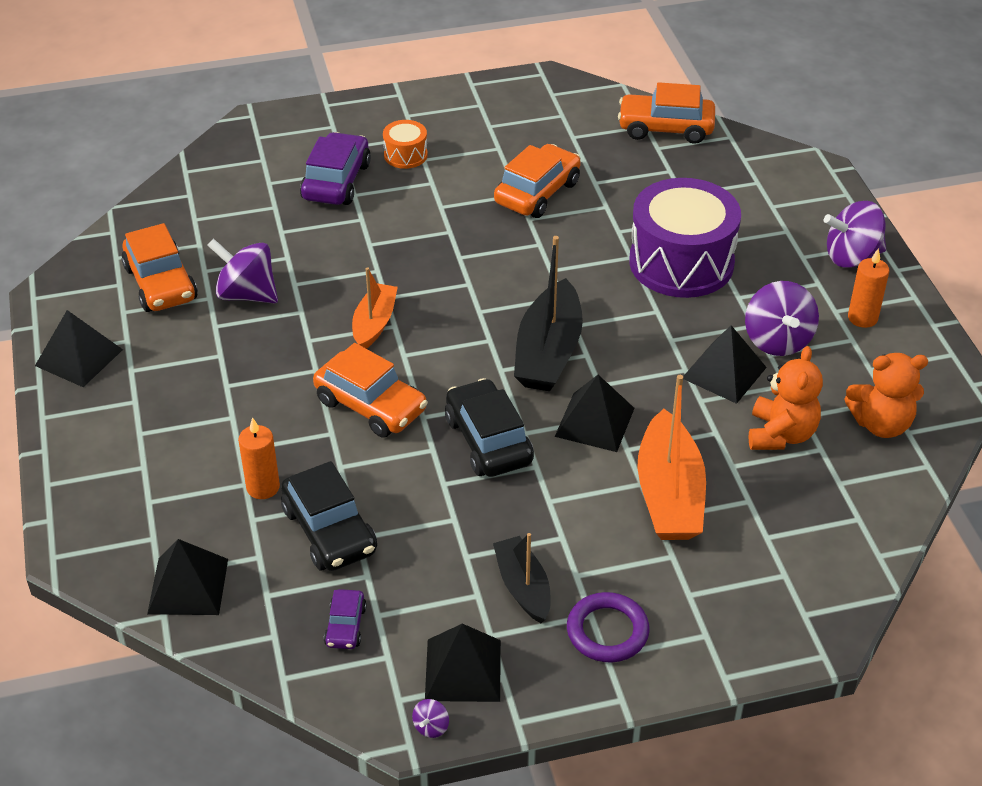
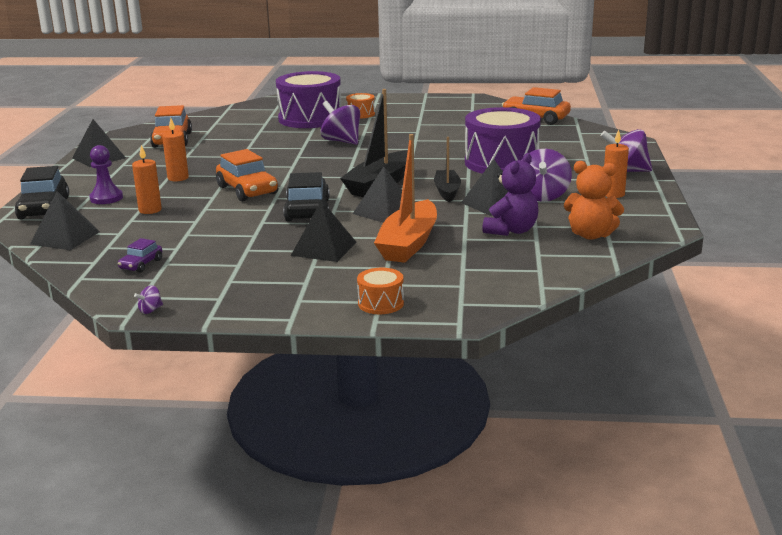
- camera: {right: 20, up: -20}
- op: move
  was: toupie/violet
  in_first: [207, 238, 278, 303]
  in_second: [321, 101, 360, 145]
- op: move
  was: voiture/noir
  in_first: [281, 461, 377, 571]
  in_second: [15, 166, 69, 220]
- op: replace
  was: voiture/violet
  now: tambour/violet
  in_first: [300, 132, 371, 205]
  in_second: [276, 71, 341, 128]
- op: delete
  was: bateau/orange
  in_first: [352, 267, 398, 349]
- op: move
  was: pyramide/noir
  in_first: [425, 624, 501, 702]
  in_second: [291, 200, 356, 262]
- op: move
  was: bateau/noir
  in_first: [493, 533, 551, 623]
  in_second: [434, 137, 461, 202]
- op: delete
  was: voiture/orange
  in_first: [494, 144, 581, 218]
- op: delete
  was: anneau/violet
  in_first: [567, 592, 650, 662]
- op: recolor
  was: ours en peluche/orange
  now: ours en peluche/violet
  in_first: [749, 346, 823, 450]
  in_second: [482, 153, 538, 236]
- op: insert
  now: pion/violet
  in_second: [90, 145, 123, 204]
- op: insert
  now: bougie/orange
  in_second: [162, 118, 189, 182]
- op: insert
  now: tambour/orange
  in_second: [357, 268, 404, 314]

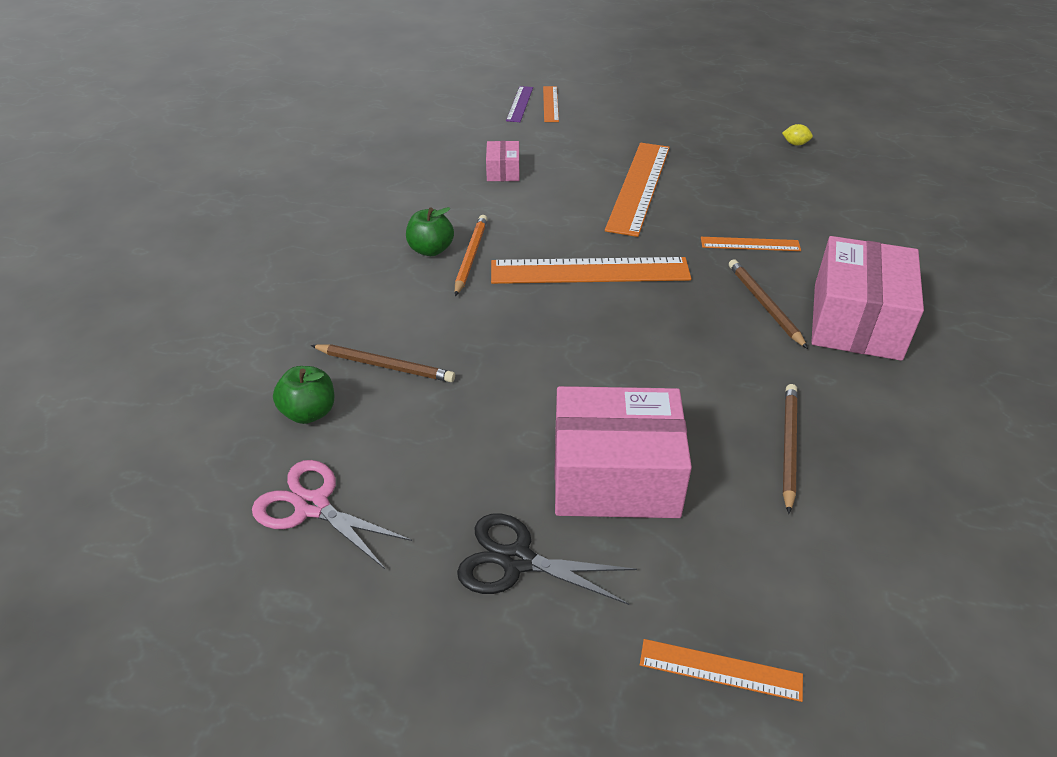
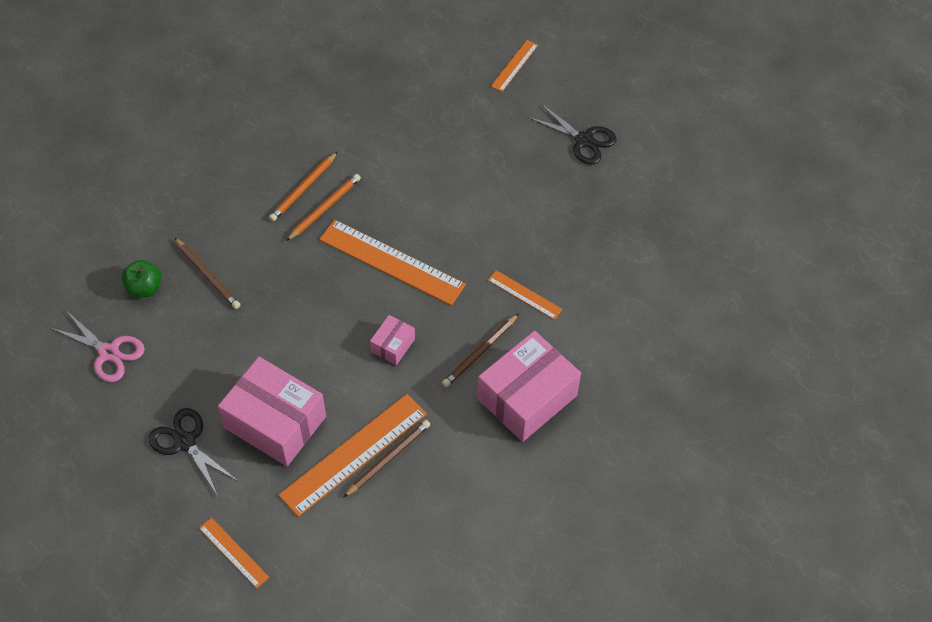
- camera: {right: 30, up: 15}
- op: rotate
  was: ciseaux/rose
  in_first: [252, 460, 412, 569]
  in_second: [51, 311, 145, 382]
  clockwise: 150
- op: replace
  was: pomme/vert
  now: crayon/orange
  in_first: [406, 207, 454, 256]
  in_second: [269, 152, 338, 221]
- op: move
  was: boîte/rose
  in_first: [486, 141, 519, 181]
  in_second: [370, 315, 415, 365]
- op: delete
  was: règle/violet
  in_first: [506, 86, 533, 122]
- op: move
  was: règle/orange
  in_first: [605, 143, 670, 237]
  in_second: [279, 394, 427, 517]
- op: rotate
  was: crayon/marron
  in_first: [729, 259, 808, 349]
  in_second: [442, 313, 519, 387]
  clockwise: -150
- op: delete
  was: citron/jaune
  in_first: [782, 124, 813, 146]
- op: insert
  now: ciseaux/noir
  in_second: [528, 104, 617, 165]

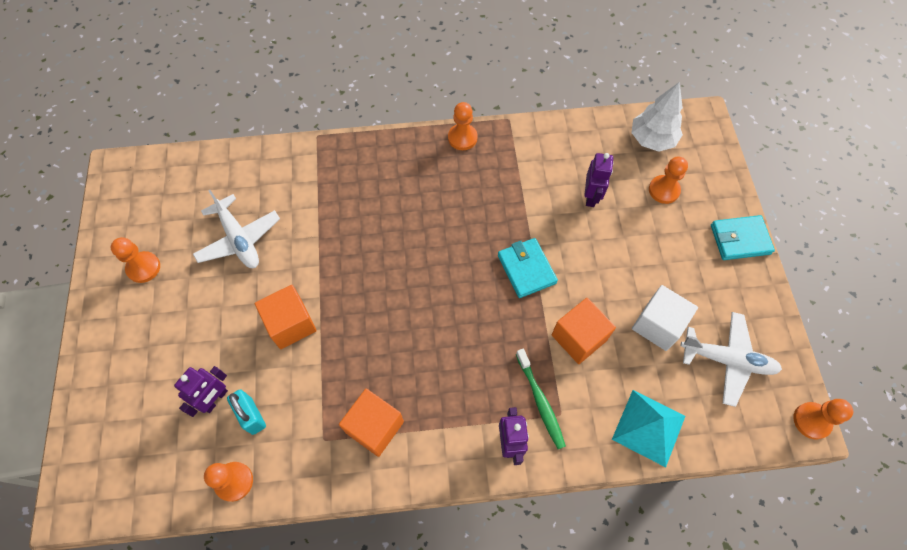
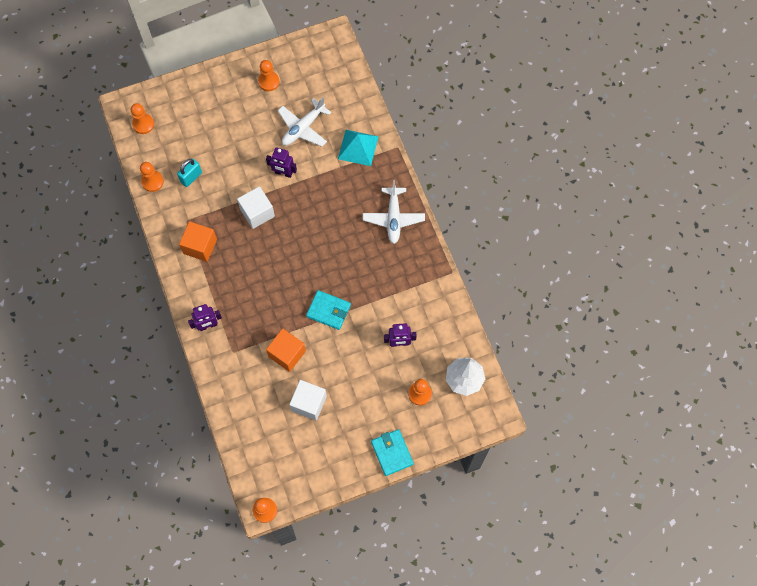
- camera: {right: 75, up: 5}
- op: move
  was: robot/violet
  in_first: [174, 366, 228, 417]
  in_second: [266, 147, 297, 178]
- op: delete
  was: cube/orange
  in_first: [255, 285, 317, 349]
- op: move
  was: pion/orange
  in_first: [448, 102, 478, 150]
  in_second: [131, 103, 154, 134]
- op: rotate
  was: portefeuille/turquoise
  in_first: [498, 238, 558, 298]
  in_second: [306, 290, 351, 330]
  clockwise: 60
- op: delete
  was: brosse à dents/vert
  in_first: [516, 349, 566, 449]
- op: move
  was: pyramide/turquoise
  in_first: [612, 390, 685, 467]
  in_second: [338, 130, 379, 166]
- op: move
  was: avion/blanc
  in_first: [680, 312, 782, 407]
  in_second: [363, 180, 425, 244]
- op: insert
  now: cube/blanc
  in_second: [237, 186, 275, 229]

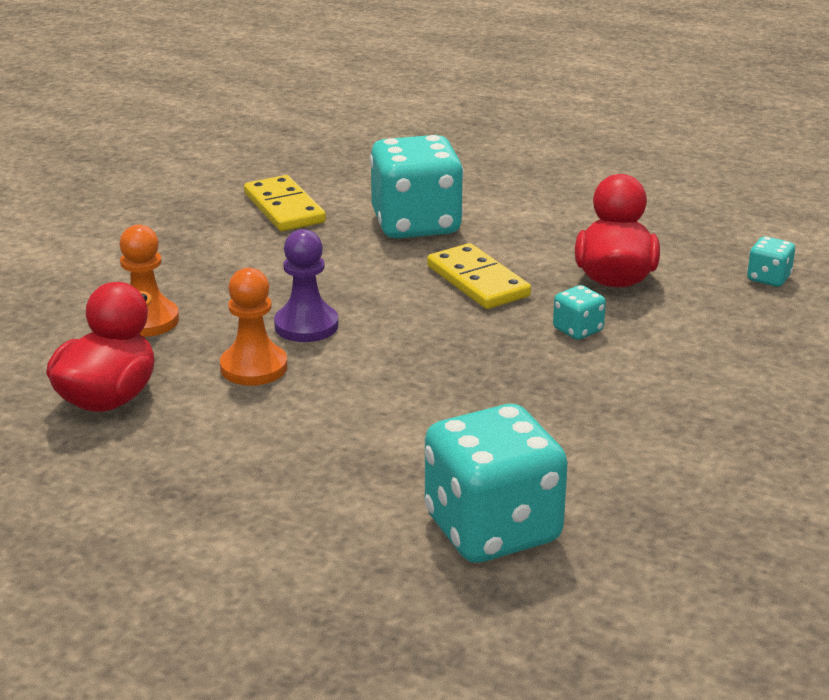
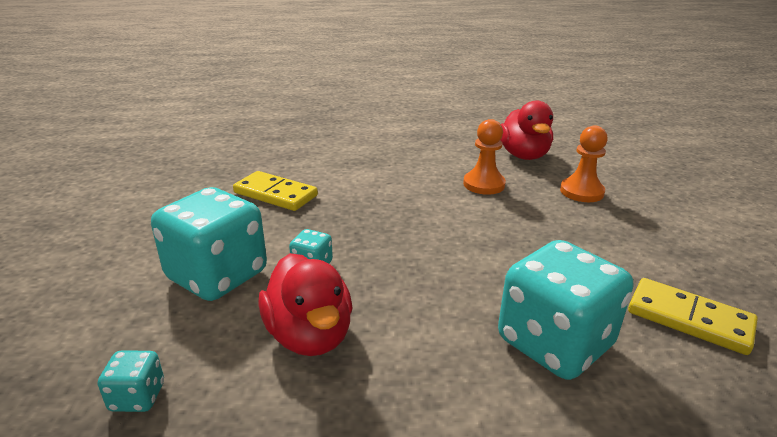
- camera: {right: 150, up: 0}
- op: delete
  was: pion/violet
  in_first: [274, 229, 339, 342]
- op: move
  was: dé/turquoise
  in_first: [425, 404, 568, 563]
  in_second: [151, 187, 267, 301]
- op: move
  was: domino/jaune
  in_first: [427, 243, 531, 309]
  in_second: [233, 171, 318, 211]

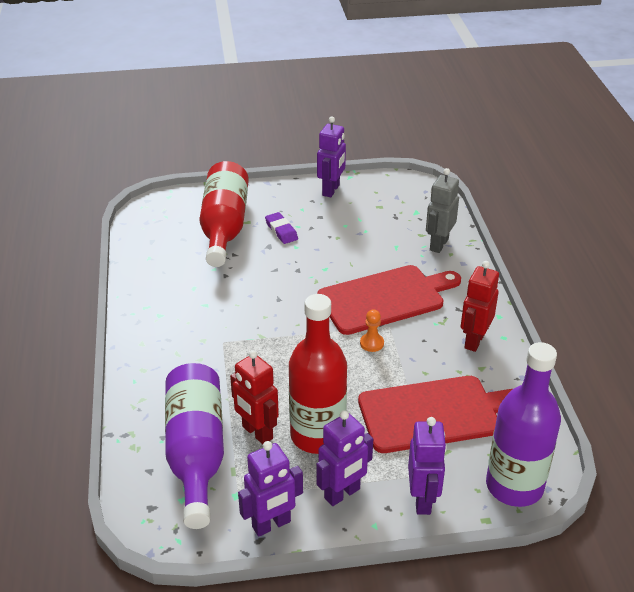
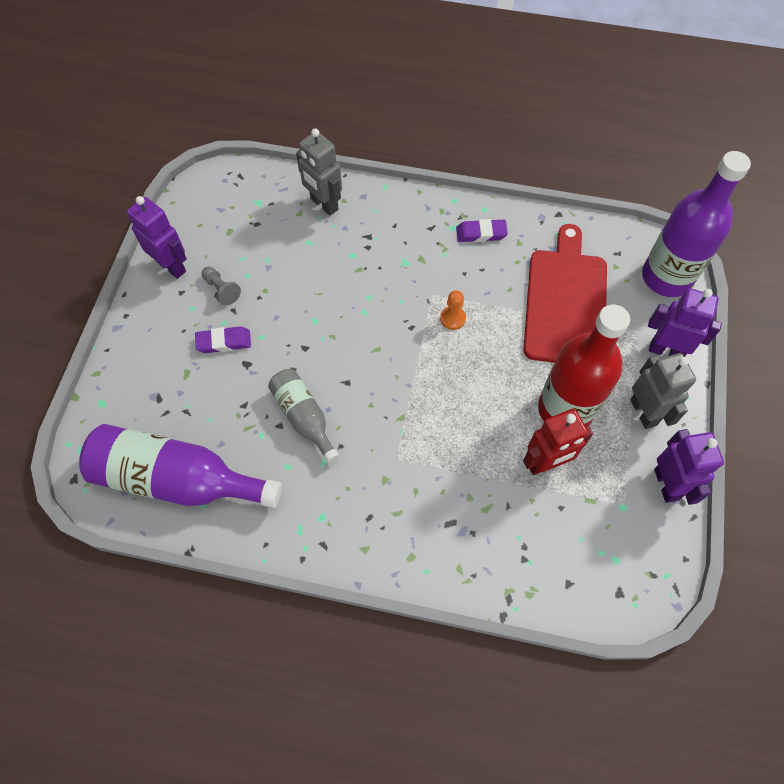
- camera: {right: -70, up: 25}
- op: move
  was: bouteille/violet
  in_first: [165, 363, 224, 529]
  in_second: [79, 424, 282, 508]
- op: delete
  was: bouteille/rouge
  in_first: [199, 161, 249, 267]
- op: recolor
  was: robot/violet
  now: robot/gris
  in_first: [316, 410, 373, 506]
  in_second: [630, 353, 696, 429]
- op: delete
  was: planche à découper/rouge
  in_first: [317, 265, 461, 335]
- op: replace
  was: robot/rouge
  now: gomme/violet
  in_first: [461, 261, 499, 352]
  in_second: [456, 219, 508, 242]
- op: insert
  now: pion/gris
  in_second: [202, 267, 241, 306]
- op: insert
  now: bouteille/gris
  in_second: [268, 369, 339, 463]

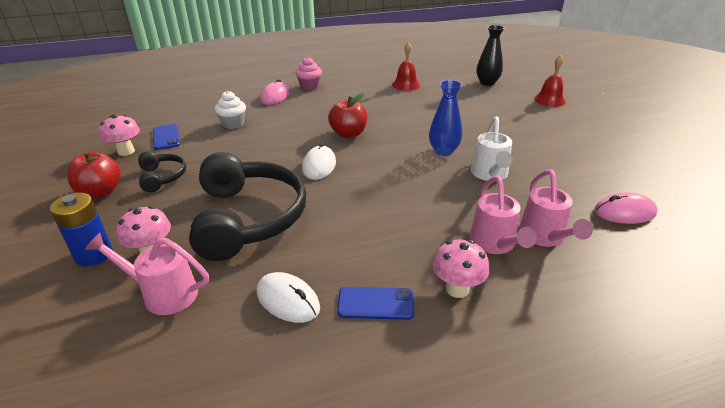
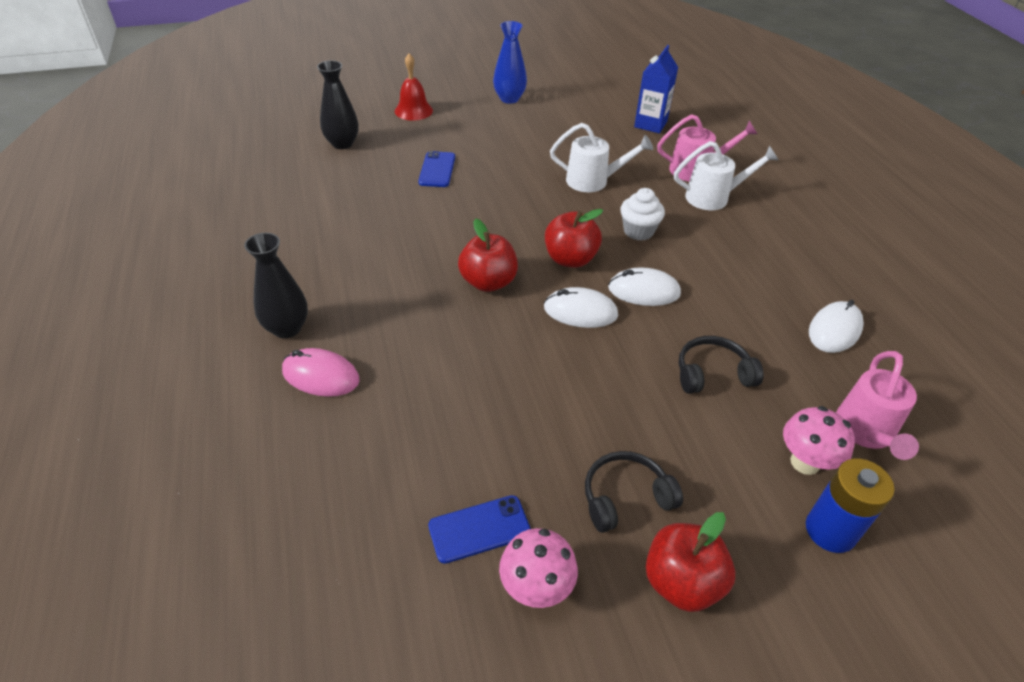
- camera: {right: -90, up: 10}
- op: resize
  was: casque audio/noir
  in_first: [189, 152, 306, 261]
  in_second: [679, 336, 764, 394]
  ratio: 0.47
- op: move
  was: muffin/blanc
  in_first: [215, 91, 246, 129]
  in_second: [620, 188, 665, 241]
- op: replace
  was: muffin/rose
  now: vase/noir
  in_first: [295, 57, 322, 90]
  in_second: [244, 233, 308, 338]
- op: move
  was: téléphone/bleu
  in_first: [337, 287, 414, 320]
  in_second: [418, 151, 455, 187]
- op: delete
  was: cloche/rouge
  in_first: [392, 42, 420, 91]
- op: move
  was: vase/bleu
  in_first: [429, 80, 462, 156]
  in_second: [493, 21, 527, 104]
- op: delete
  was: champignon/rose
  in_first: [433, 240, 489, 298]
- op: recolor
  was: arrosoir/rose
  now: arrosoir/blanc
  in_first: [470, 176, 537, 254]
  in_second: [674, 141, 778, 210]
- op: replace
  was: souris/rose
  now: brique de lait/bleu
  in_first: [594, 192, 657, 224]
  in_second: [634, 45, 678, 133]
- op: insert
  now: pomme/rouge
  in_second: [545, 209, 603, 268]
- op: insert
  now: souris/blanc
  in_second: [608, 267, 681, 306]

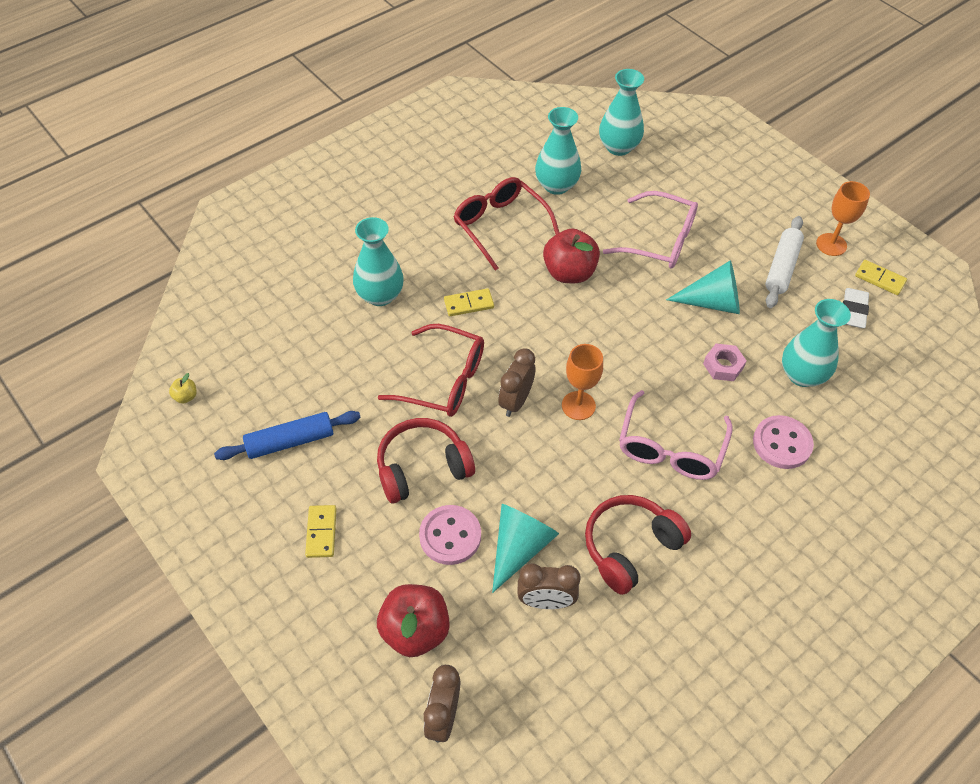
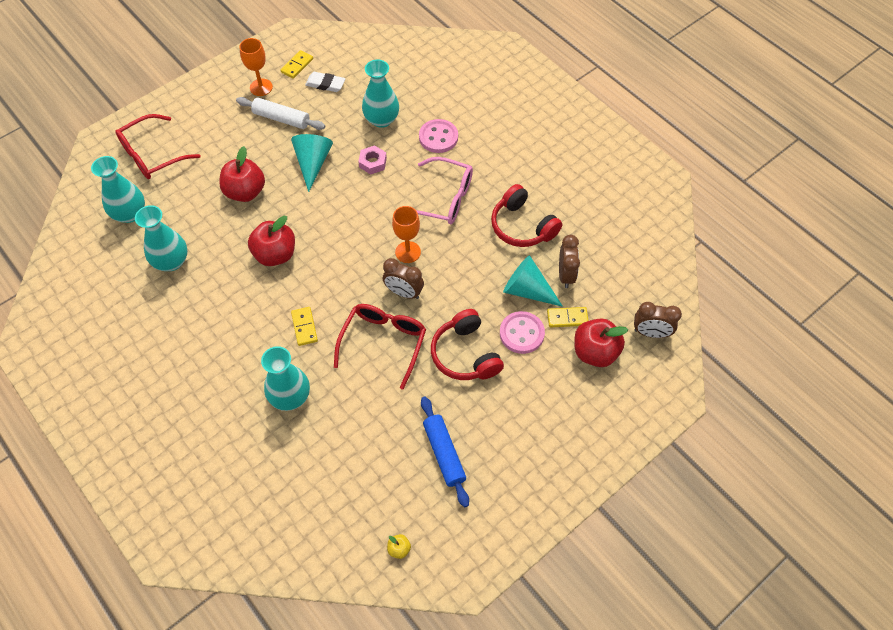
- camera: {right: -90, up: 5}
- op: move
  was: domino/jaune
  in_first: [305, 505, 337, 558]
  in_second: [547, 307, 589, 328]
- op: move
  was: lunettes/rouge
  in_first: [453, 177, 560, 270]
  in_second: [115, 114, 201, 179]
- op: replace
  was: lunettes/rose
  now: pomme/rouge
  in_first: [603, 191, 698, 269]
  in_second: [219, 146, 265, 202]

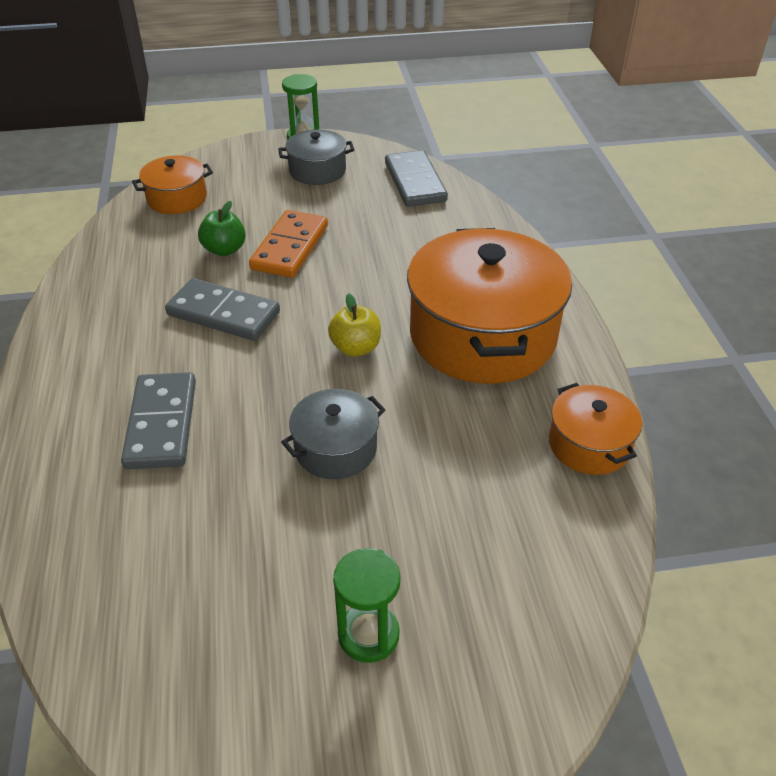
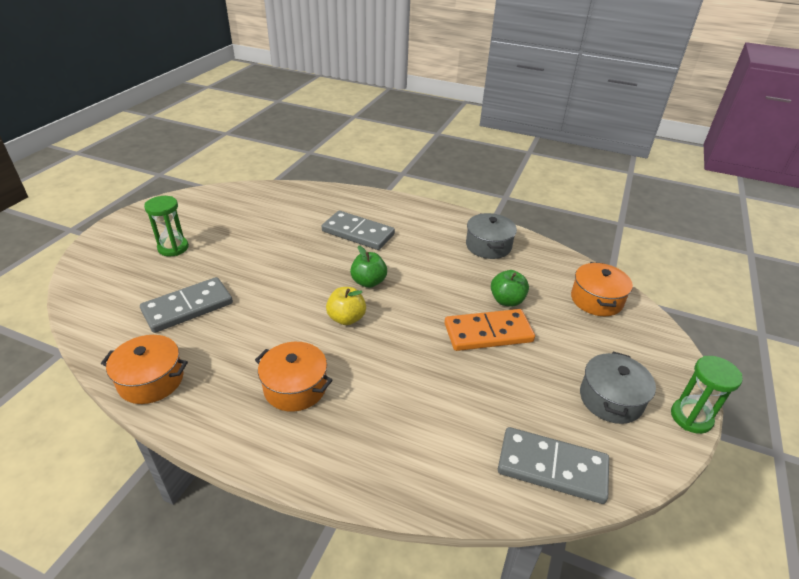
- camera: {right: 120, up: -5}
- op: move
  was: domino/gris
  in_first: [165, 278, 280, 341]
  in_second: [140, 277, 233, 333]
- op: rotate
  was: domino/orange
  in_first: [249, 210, 328, 278]
  in_second: [445, 309, 535, 351]
  clockwise: -60
- op: move
  was: marmite/gris
  in_first: [281, 389, 386, 479]
  in_second: [466, 213, 517, 259]
- op: resize
  was: marmite/orange
  in_first: [407, 228, 572, 384]
  in_second: [255, 342, 333, 412]
  ratio: 0.49
- op: insert
  now: pomme/vert
  in_second: [350, 246, 387, 288]

